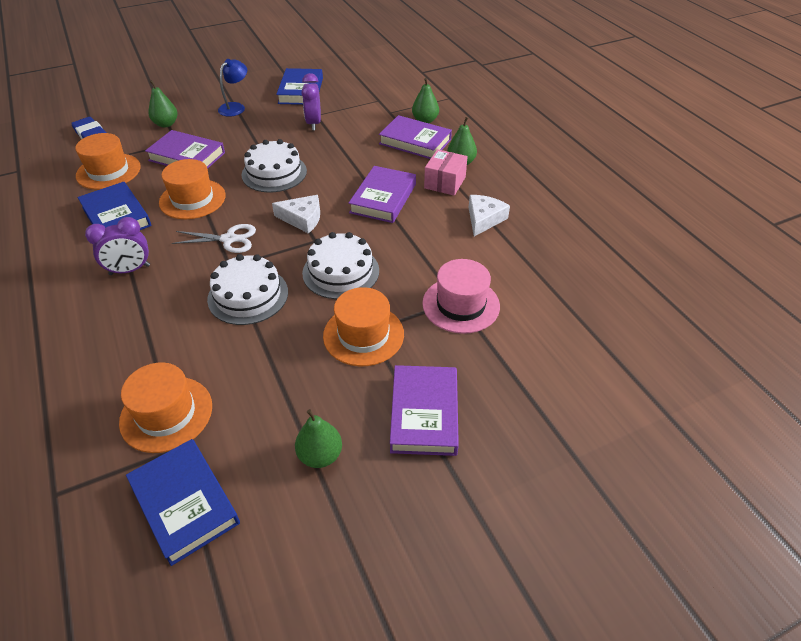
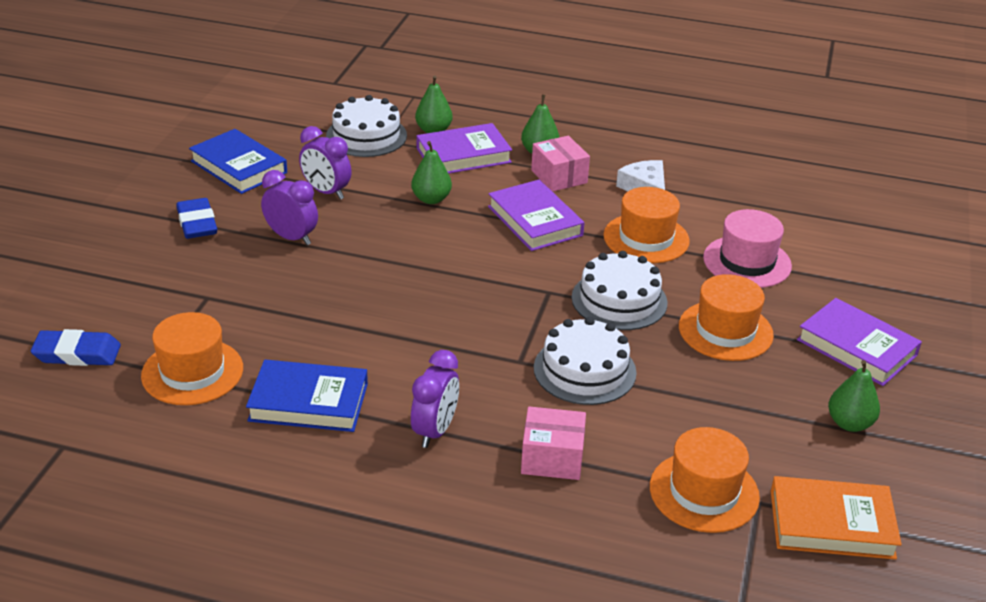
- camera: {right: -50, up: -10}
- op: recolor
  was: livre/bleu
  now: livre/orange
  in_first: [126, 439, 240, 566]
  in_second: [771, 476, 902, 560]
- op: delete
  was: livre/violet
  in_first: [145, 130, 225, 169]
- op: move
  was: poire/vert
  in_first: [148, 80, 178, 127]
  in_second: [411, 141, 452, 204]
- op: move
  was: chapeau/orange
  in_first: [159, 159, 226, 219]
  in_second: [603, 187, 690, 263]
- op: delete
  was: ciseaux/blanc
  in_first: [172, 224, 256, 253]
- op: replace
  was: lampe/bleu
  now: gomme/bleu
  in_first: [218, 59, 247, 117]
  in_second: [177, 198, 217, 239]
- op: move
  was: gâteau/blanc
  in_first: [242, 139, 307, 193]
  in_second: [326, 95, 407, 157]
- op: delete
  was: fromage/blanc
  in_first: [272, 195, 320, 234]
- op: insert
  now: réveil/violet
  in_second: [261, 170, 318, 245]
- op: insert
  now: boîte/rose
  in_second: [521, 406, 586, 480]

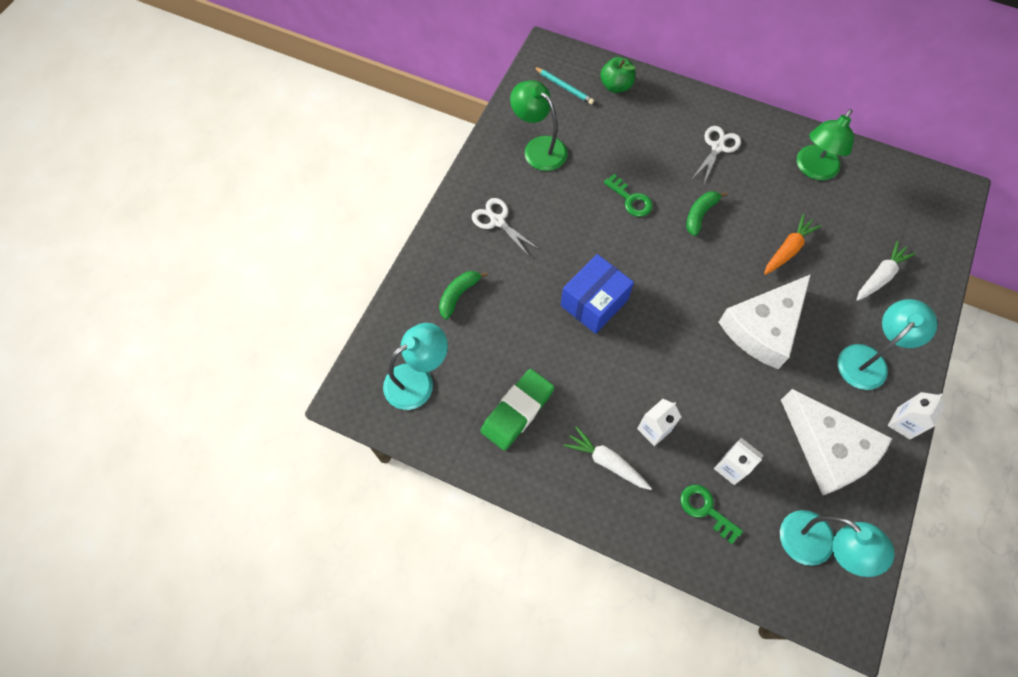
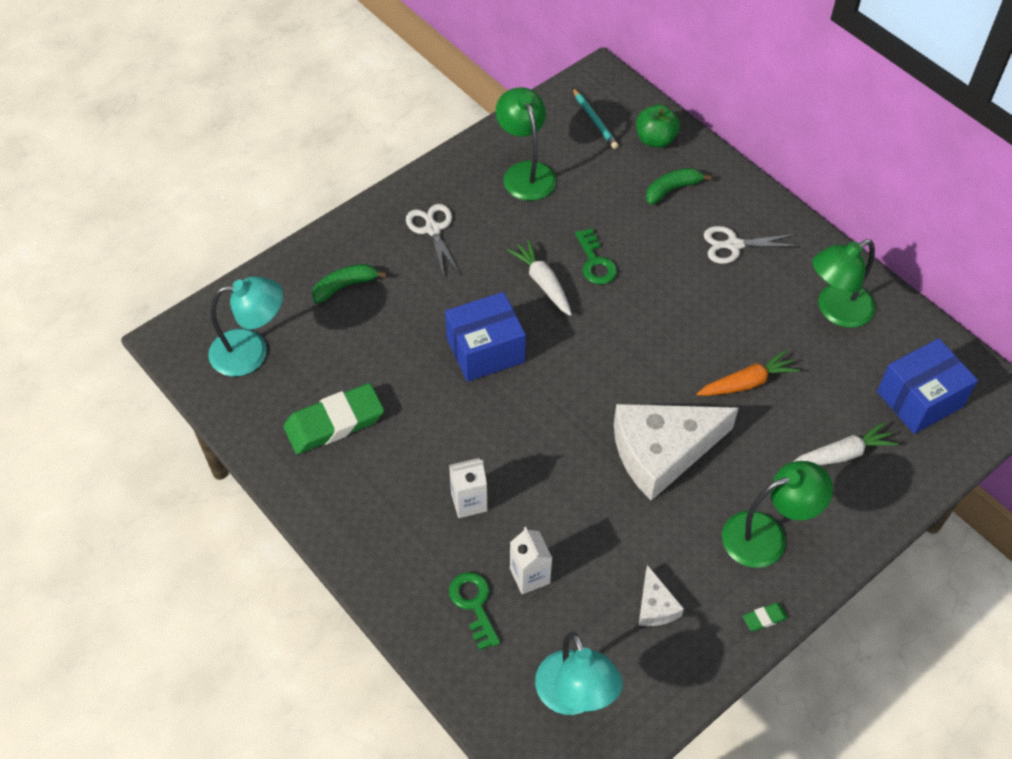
- camera: {right: 25, up: -10}
- op: move
  was: carotte/blanc
  in_first: [563, 426, 652, 490]
  in_second: [507, 239, 572, 316]
- op: move
  was: banane/vert
  in_first: [686, 191, 728, 236]
  in_second: [646, 168, 712, 205]
- op: rotate
  was: ciseaux/blanc
  in_first: [692, 126, 741, 183]
  in_second: [704, 226, 799, 264]
  clockwise: -150
- op: resize
  was: fromage/blanc
  in_first: [781, 389, 893, 495]
  in_second: [639, 565, 684, 626]
  ratio: 0.45
- op: recolor
  was: lampe/turquoise
  now: lampe/vert
  in_first: [838, 299, 937, 390]
  in_second: [722, 461, 833, 568]
- op: replace
  was: brique de lait/blanc
  now: gomme/vert
  in_first: [888, 392, 945, 440]
  in_second: [743, 603, 788, 631]
- op: insert
  now: boîte/bleu
  in_second: [877, 338, 978, 434]

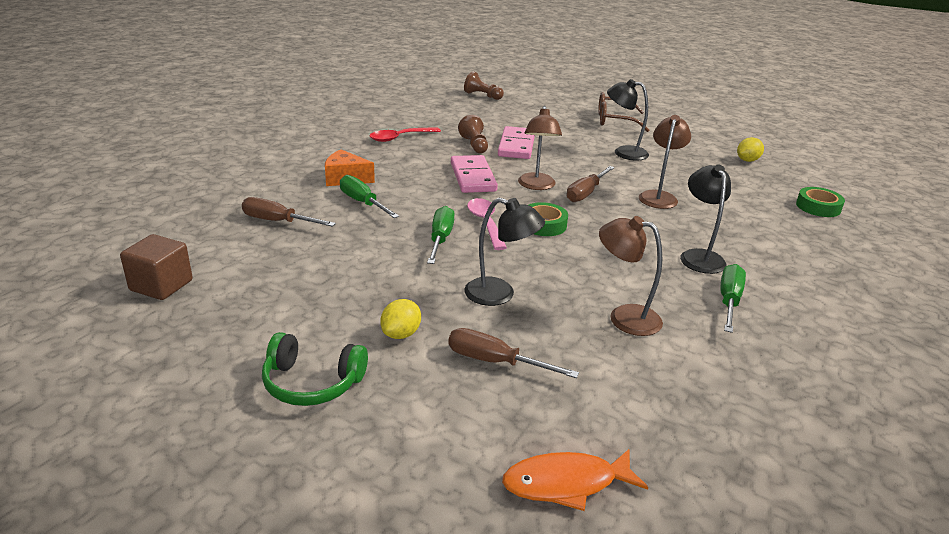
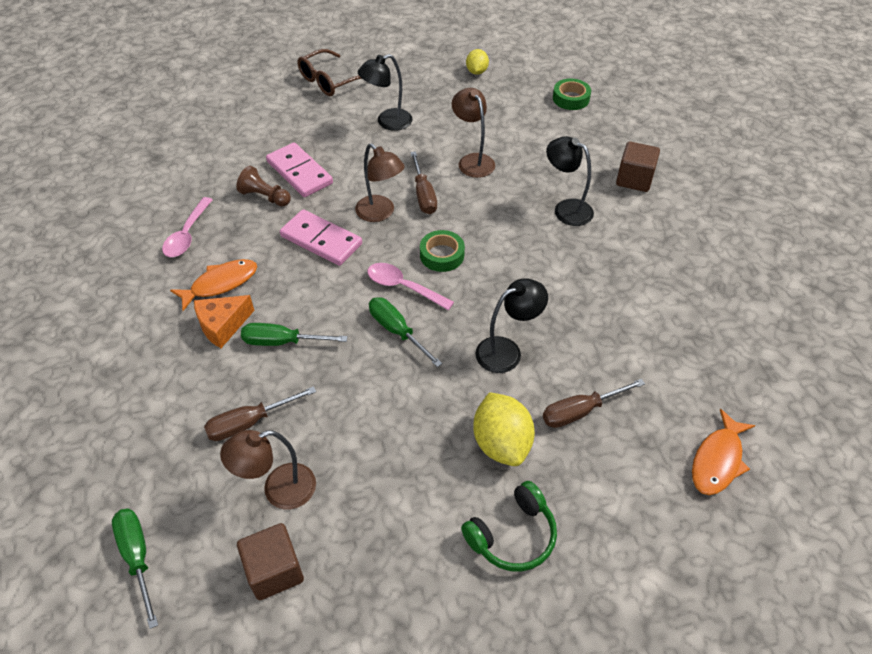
- camera: {right: -45, up: 20}
- op: recolor
  was: cuillère/rouge
  now: cuillère/rose
  in_first: [370, 127, 441, 142]
  in_second: [162, 197, 213, 257]
- op: resize
  was: citron/jaune
  in_first: [380, 299, 421, 339]
  in_second: [473, 392, 535, 466]
  ratio: 1.7
- op: delete
  was: pion/marron
  in_first: [464, 71, 504, 100]
- op: move
  was: lampe/marron
  in_first: [599, 216, 663, 336]
  in_second: [220, 430, 316, 510]
- op: move
  was: tournevis/vert
  in_first: [721, 264, 746, 333]
  in_second: [112, 509, 158, 629]
- op: insert
  now: poisson/orange
  in_second: [170, 259, 257, 311]
- op: insert
  now: cube/marron
  in_second: [616, 141, 660, 192]

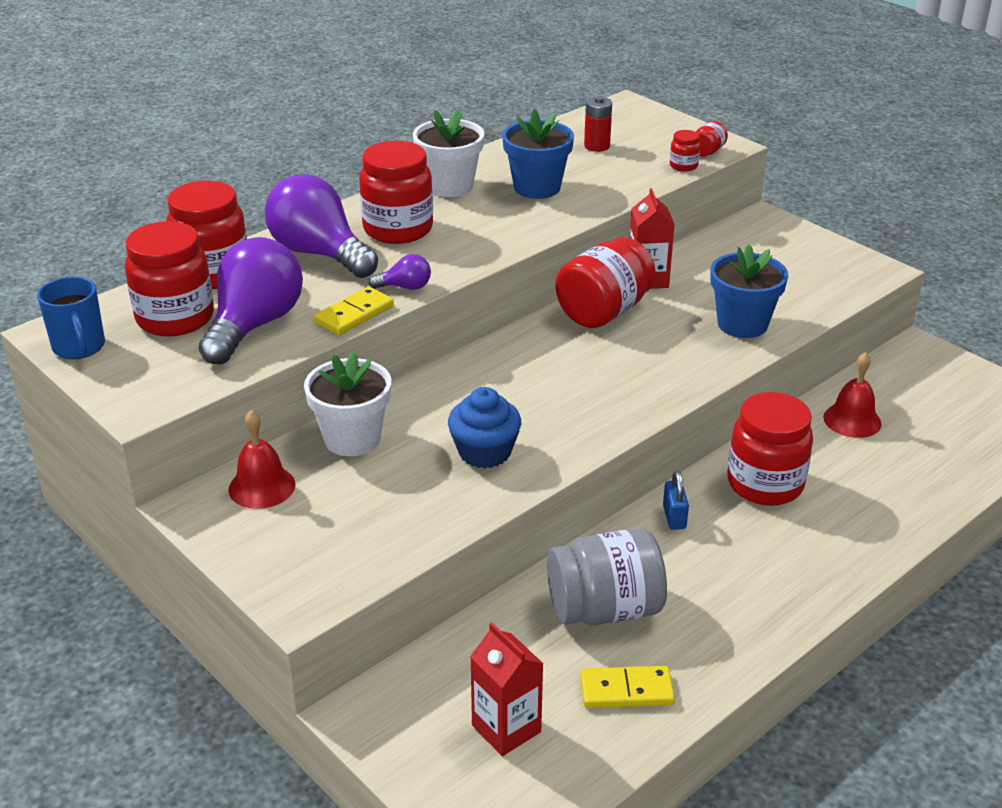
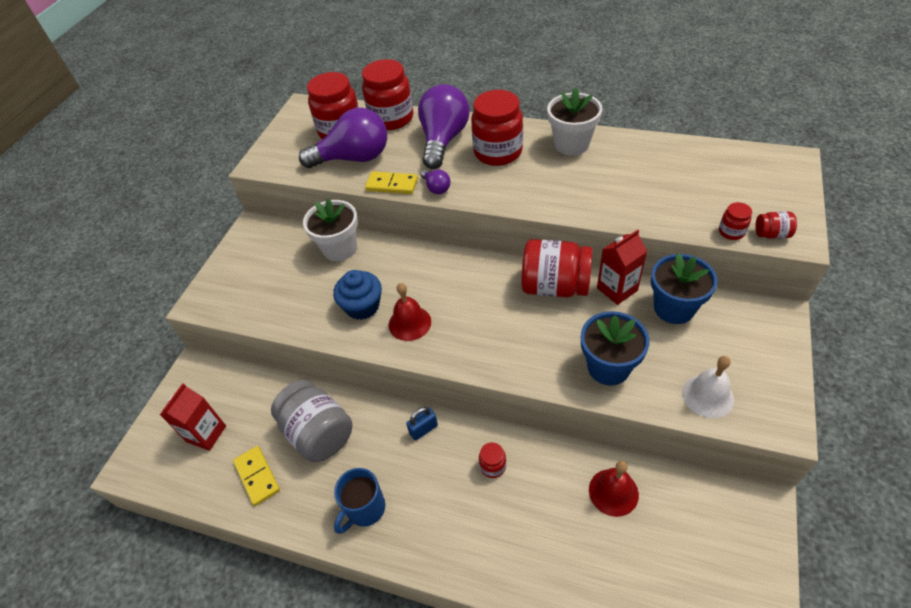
- camera: {right: 65, up: 15}
- op: move
  was: tasse/bleu
  in_first: [37, 276, 105, 359]
  in_second: [334, 468, 385, 534]
- op: move
  was: cloche/rouge
  in_first: [228, 410, 295, 509]
  in_second: [389, 283, 431, 341]
- op: move
  was: pot de fleurs/bleu
  in_first: [502, 109, 574, 199]
  in_second: [651, 253, 717, 324]
- op: delete
  was: pile/rouge
  in_first: [584, 96, 612, 152]
- op: resize
  was: bocal/rouge
  in_first: [728, 392, 813, 506]
  in_second: [479, 442, 506, 478]
  ratio: 0.44
- op: insert
  now: cloche/blanc
  in_second: [682, 356, 734, 418]

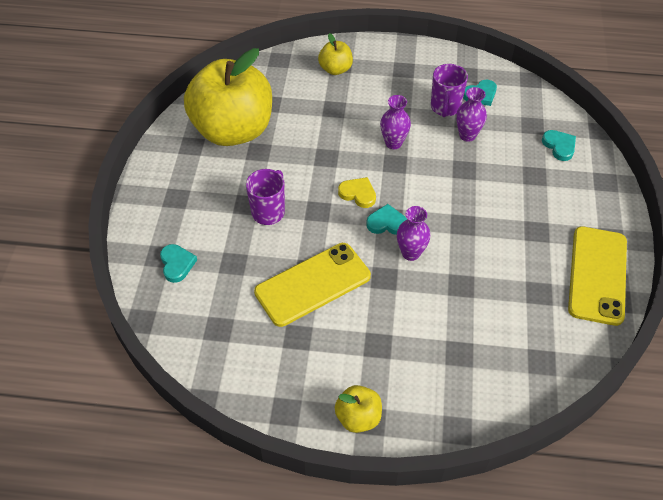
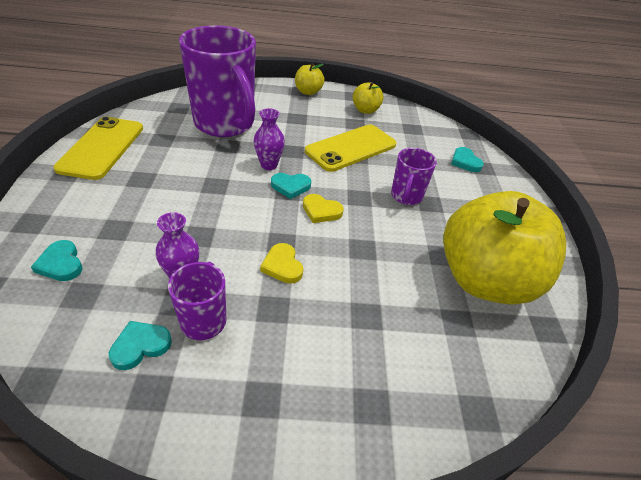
- camera: {right: 170, up: -10}
- op: move
  was: pomme/jaune
  in_first: [318, 33, 353, 75]
  in_second: [353, 82, 384, 114]
- op: replace
  was: vase/violet
  now: cœur/jaune
  in_first: [380, 95, 411, 149]
  in_second: [260, 243, 303, 284]
- op: insert
  now: tasse/violet
  in_second: [179, 25, 256, 137]

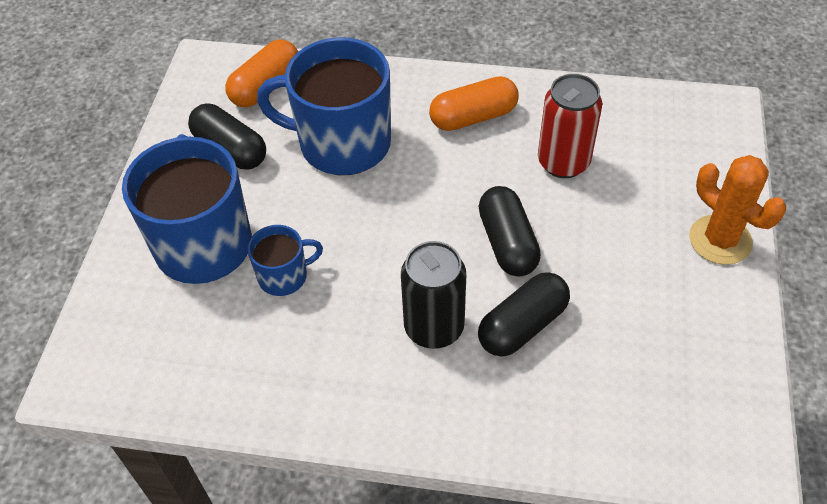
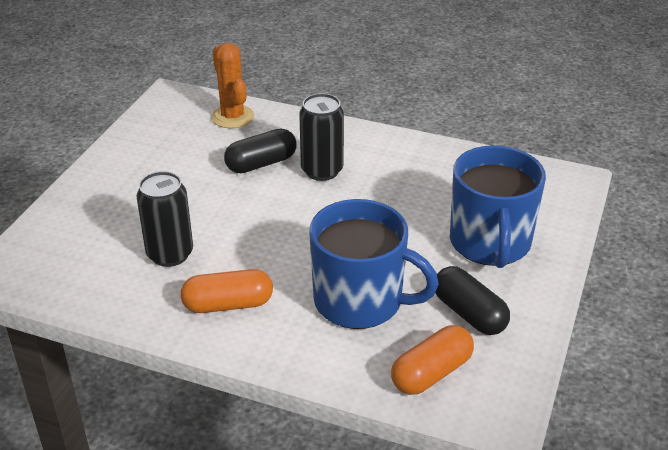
- camera: {right: -170, up: -15}
- op: delete
  was: tasse/bleu
  in_first: [247, 225, 323, 296]
- op: delete
  was: gélule/noir
  in_first: [478, 186, 541, 277]
- op: recolor
  was: canette/rouge
  now: canette/noir
  in_first: [538, 74, 603, 178]
  in_second: [136, 171, 193, 267]
- op: move
  was: cactus/orange
  in_first: [689, 155, 786, 265]
  in_second: [211, 43, 254, 128]

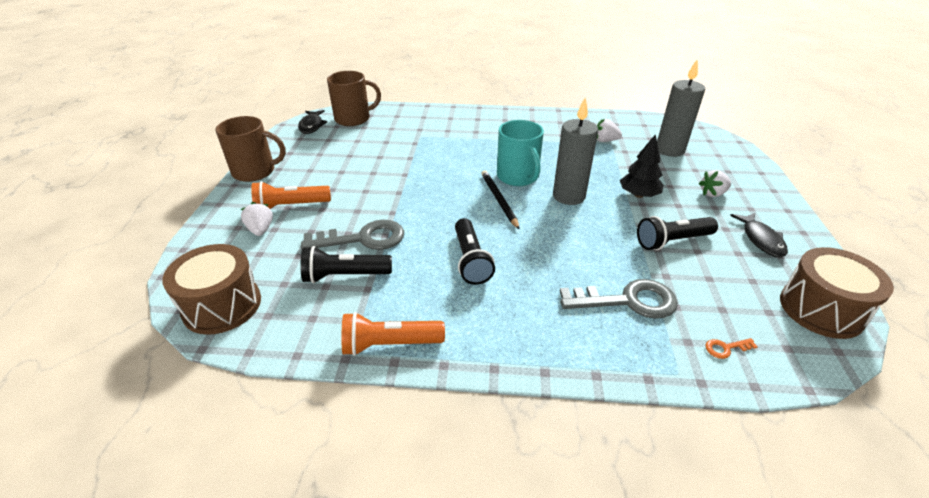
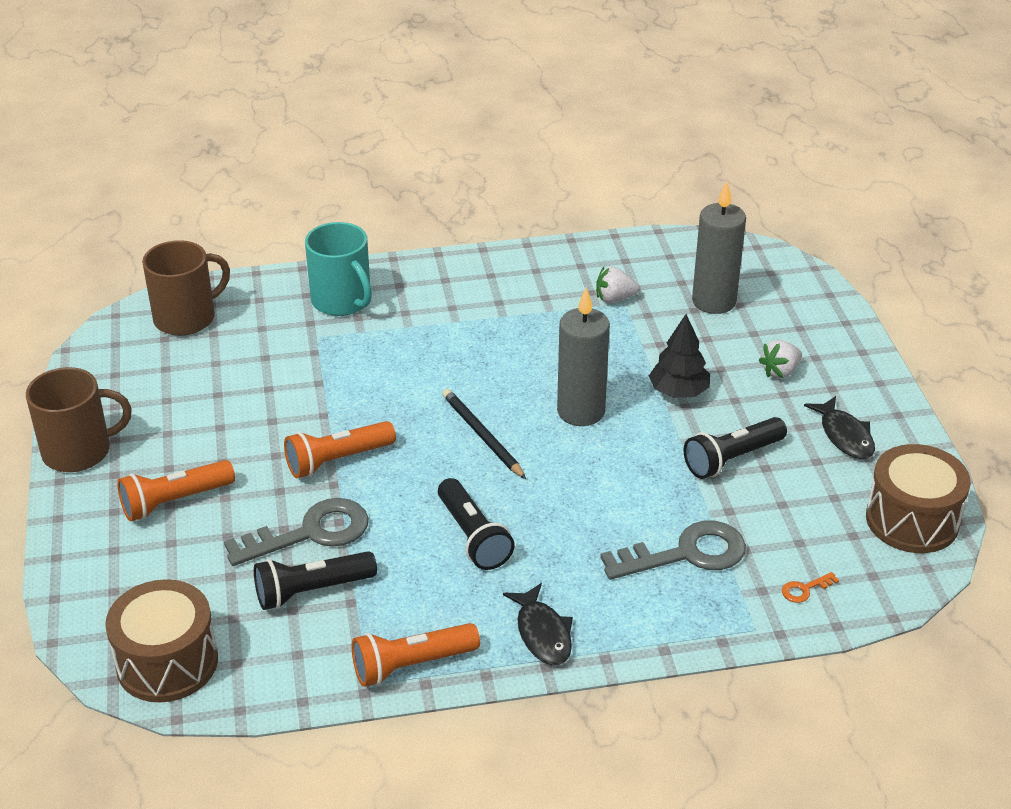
- camera: {right: -15, up: 0}
- op: delete
  was: fraise/blanc
  in_first: [241, 202, 273, 236]
- op: move
  was: poisson/noir
  in_first: [298, 110, 327, 134]
  in_second: [503, 583, 573, 665]
- op: move
  was: tasse/turquoise
  in_first: [497, 120, 544, 186]
  in_second: [305, 222, 372, 316]
- op: insert
  now: lampe de poche/orange
  in_second: [284, 421, 396, 478]

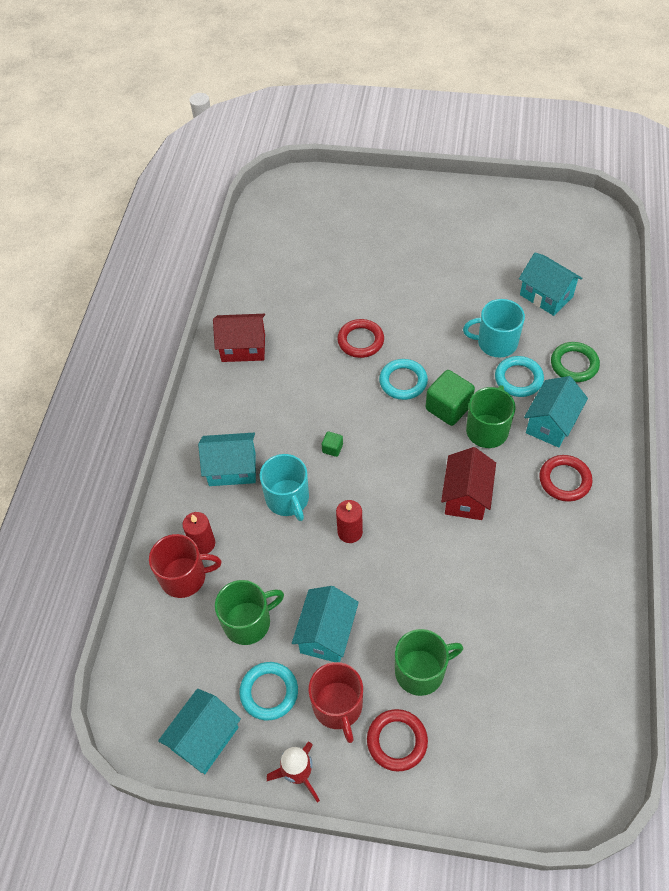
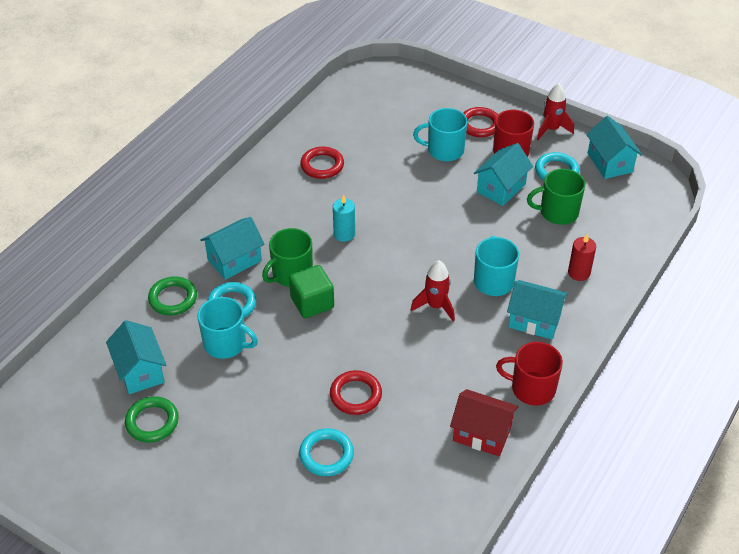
- camera: {right: -160, up: -10}
- op: move
  was: tasse/rouge
  in_first: [149, 534, 222, 598]
  in_second: [496, 342, 563, 406]
- op: rotate
  was: maison/turquoise
  in_first: [158, 689, 241, 774]
  in_second: [586, 116, 642, 179]
  clockwise: -75
- op: replace
  was: cube/vert
  now: fusée/rouge
  in_first: [322, 431, 343, 457]
  in_second: [411, 260, 455, 322]
- op: delete
  was: bougie/rouge
  in_first: [336, 500, 363, 543]
- op: move
  was: anneau/turquoise
  in_first: [379, 359, 428, 400]
  in_second: [299, 428, 354, 476]
- op: recolor
  was: tasse/vert
  now: tasse/turquoise
  in_first: [395, 629, 463, 696]
  in_second: [413, 108, 468, 161]
- op: replace
  was: maison/rouge
  now: bougie/turquoise
  in_first: [441, 447, 496, 520]
  in_second: [333, 194, 355, 242]
- op: move
  was: anneau/rouge
  in_first: [539, 455, 593, 502]
  in_second: [300, 146, 344, 179]
- op: insert
  now: anneau/vert
  in_second: [125, 396, 179, 442]

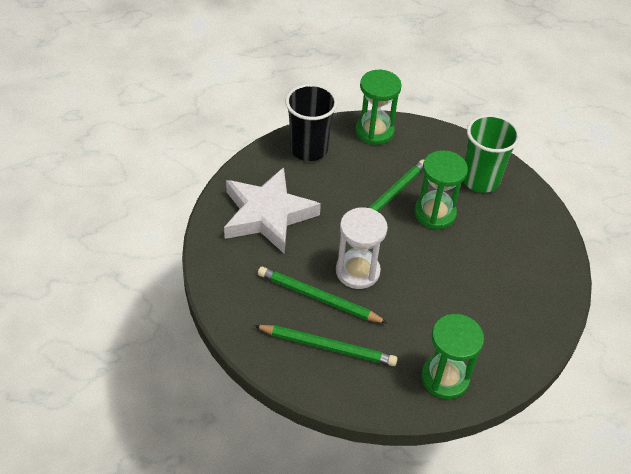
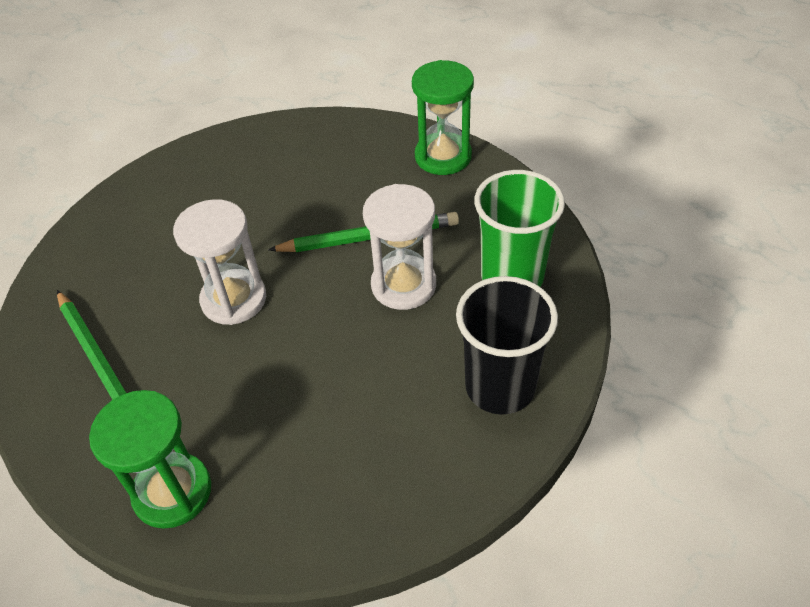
- camera: {right: 45, up: 0}
- op: delete
  was: étoile/blanc
  in_first: [224, 167, 321, 254]
- op: delete
  was: crayon/vert
  in_first: [258, 267, 387, 323]
- op: move
  was: gobelet/noir
  in_first: [285, 84, 338, 161]
  in_second: [456, 276, 558, 415]
- op: recolor
  was: sablier/vert
  now: sablier/blanc
  in_first: [414, 150, 468, 229]
  in_second: [363, 184, 436, 310]

